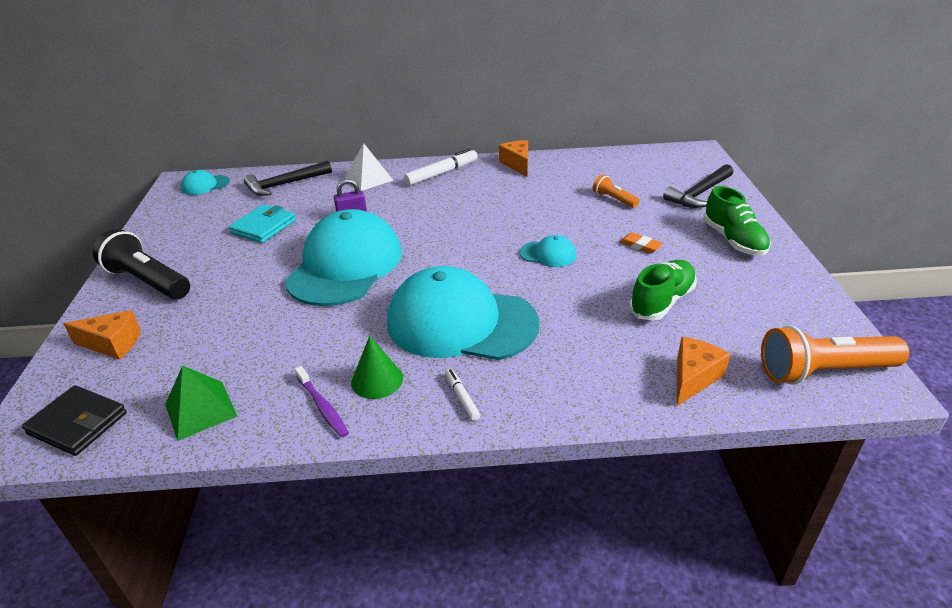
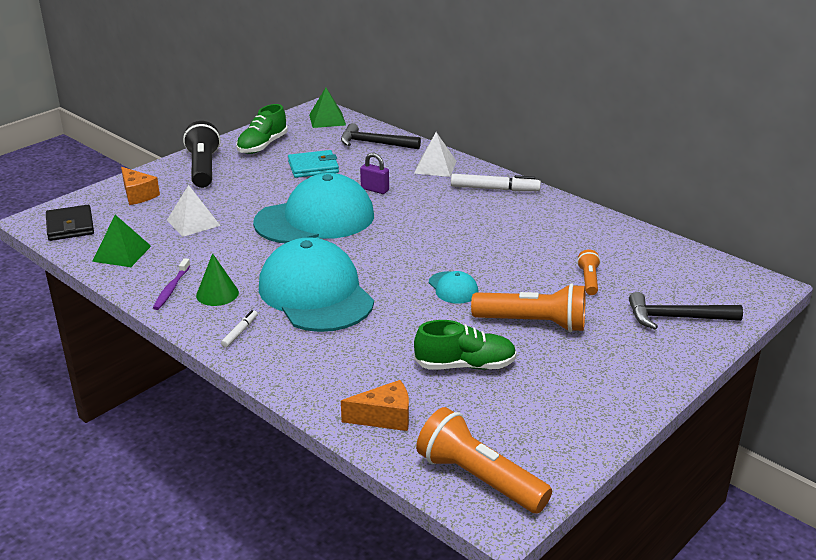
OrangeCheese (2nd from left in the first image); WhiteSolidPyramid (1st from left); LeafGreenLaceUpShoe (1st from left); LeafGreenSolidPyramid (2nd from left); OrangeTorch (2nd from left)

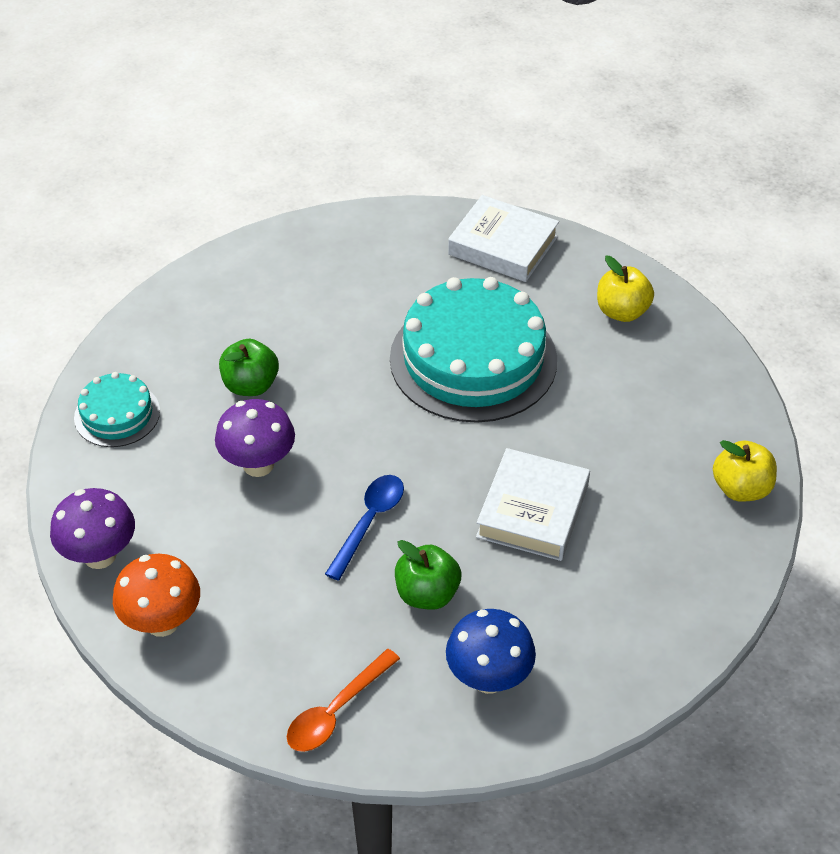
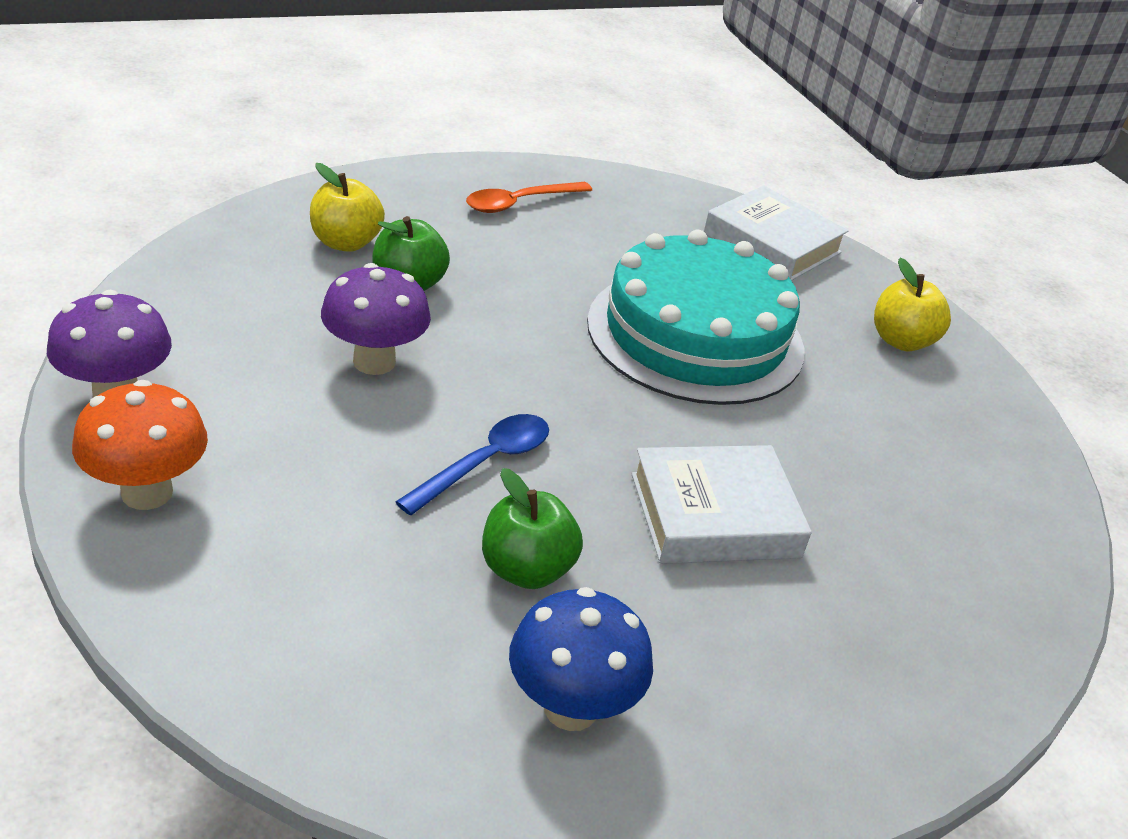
TurquoiseGateau (1st from left in the first image); OrangeTeaspoon; BrightYellowToyApple (1st from left); WhiteHardback (1st from left)

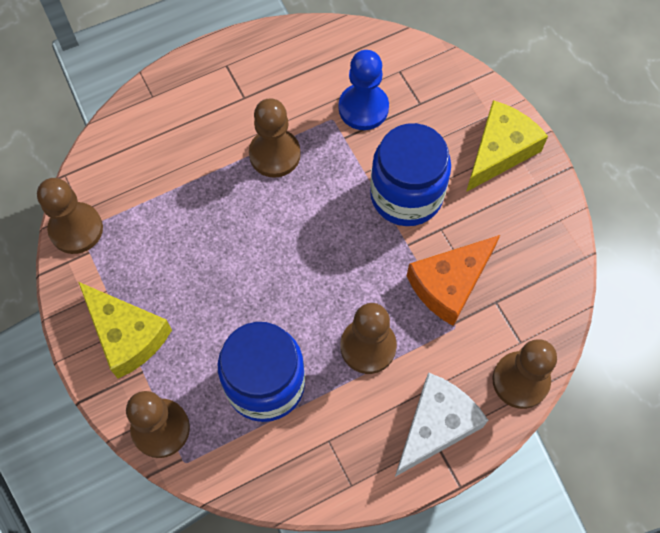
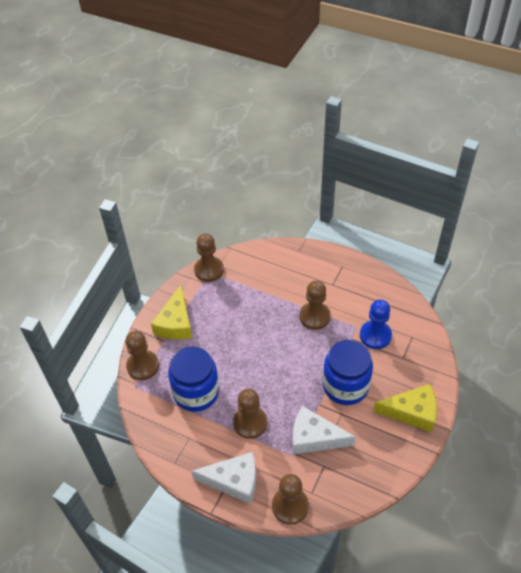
WhiteCheese (2nd from left)

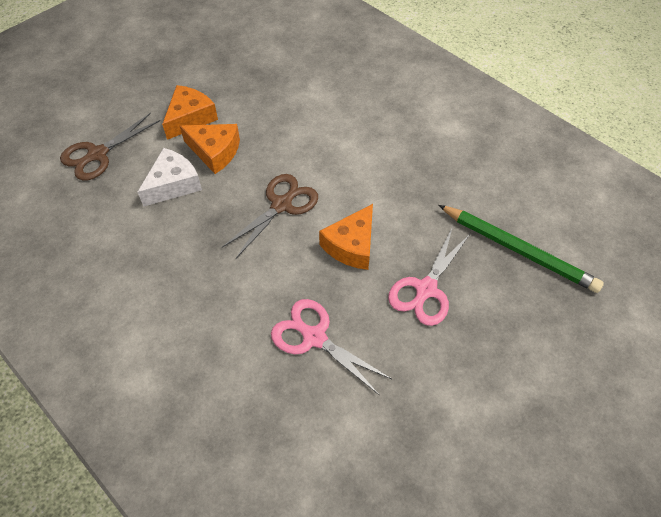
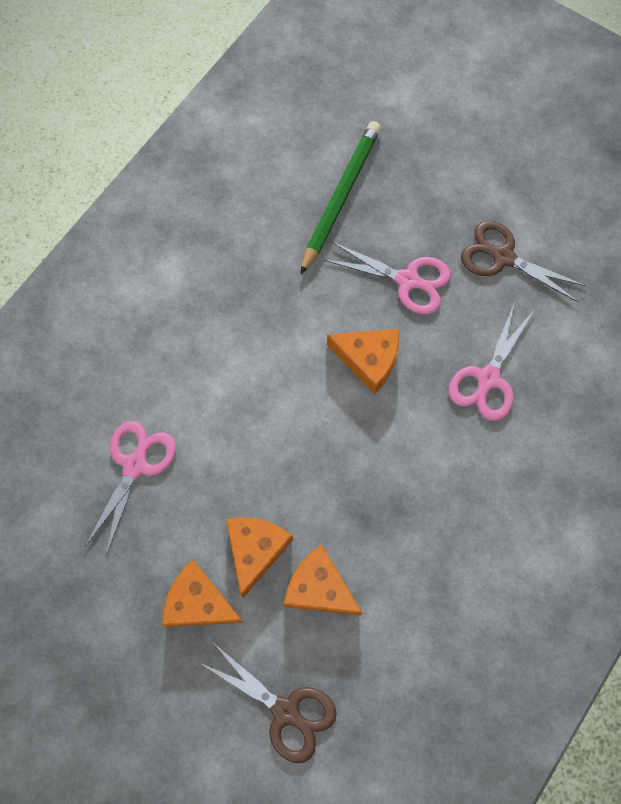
PinkPairOfScissors (1st from left); BrownPairOfScissors (2nd from left); OrangeCheese (3rd from left)

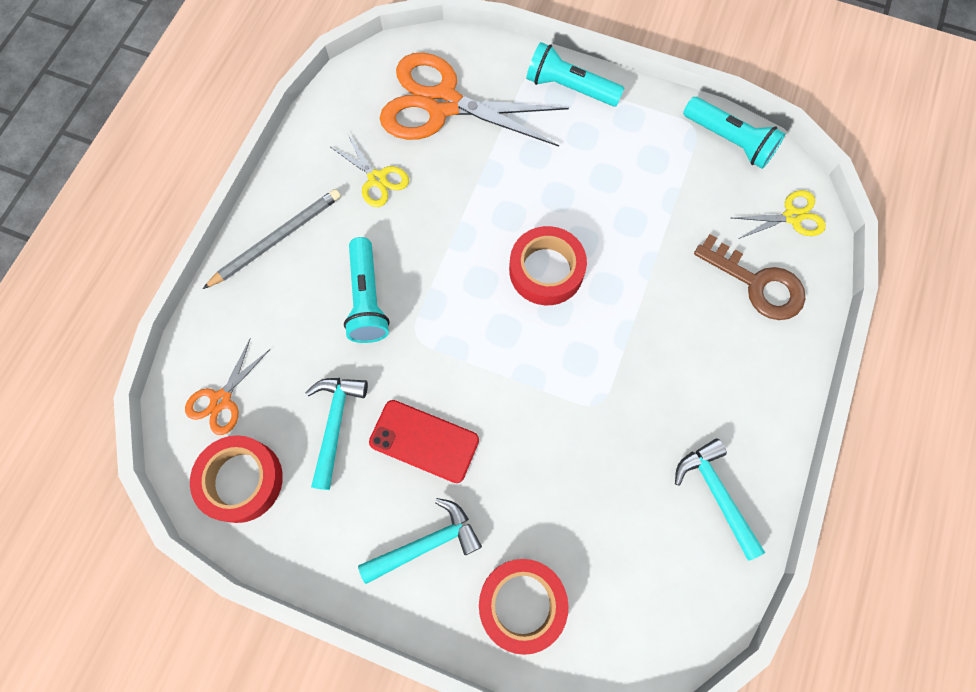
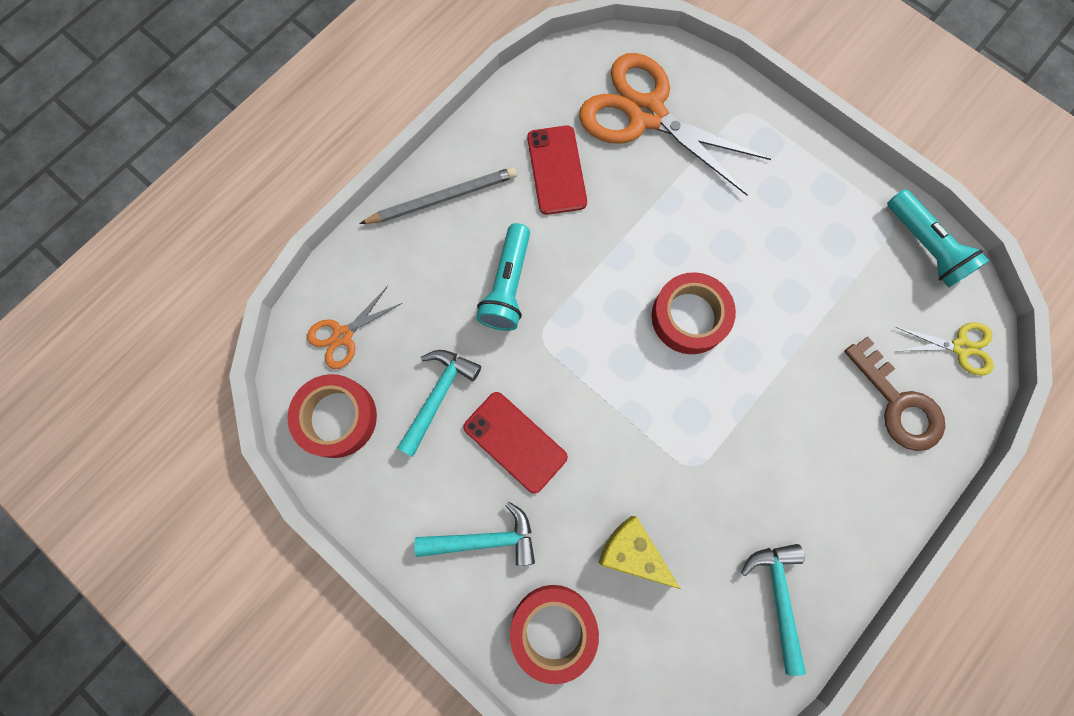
TurquoiseTorch (2nd from left in the first image); BrightYellowCheese; CrimsonMobilePhone (2nd from left)

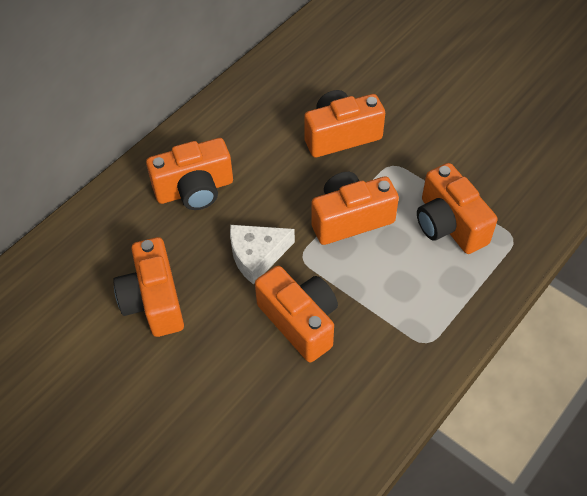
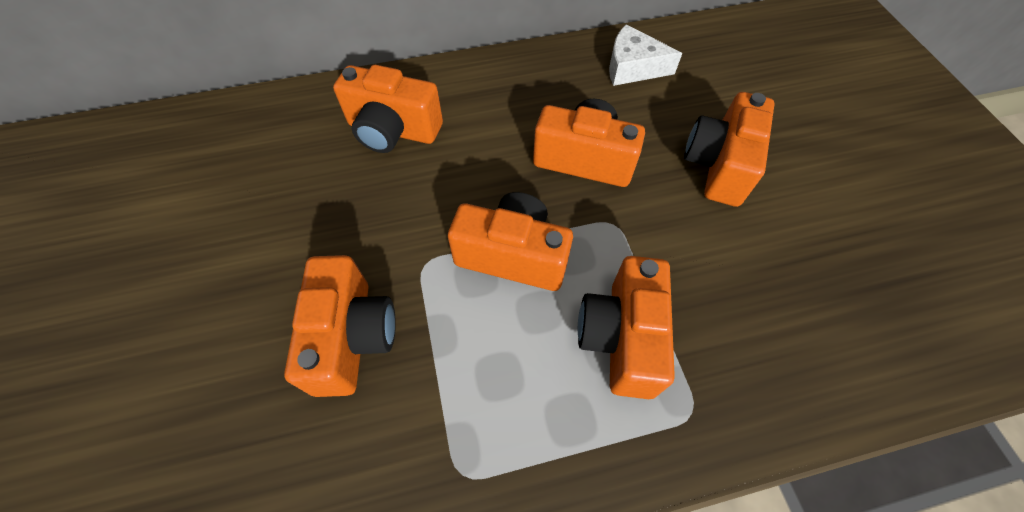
OrangeCompactCamera (6th from left); WhiteCheese

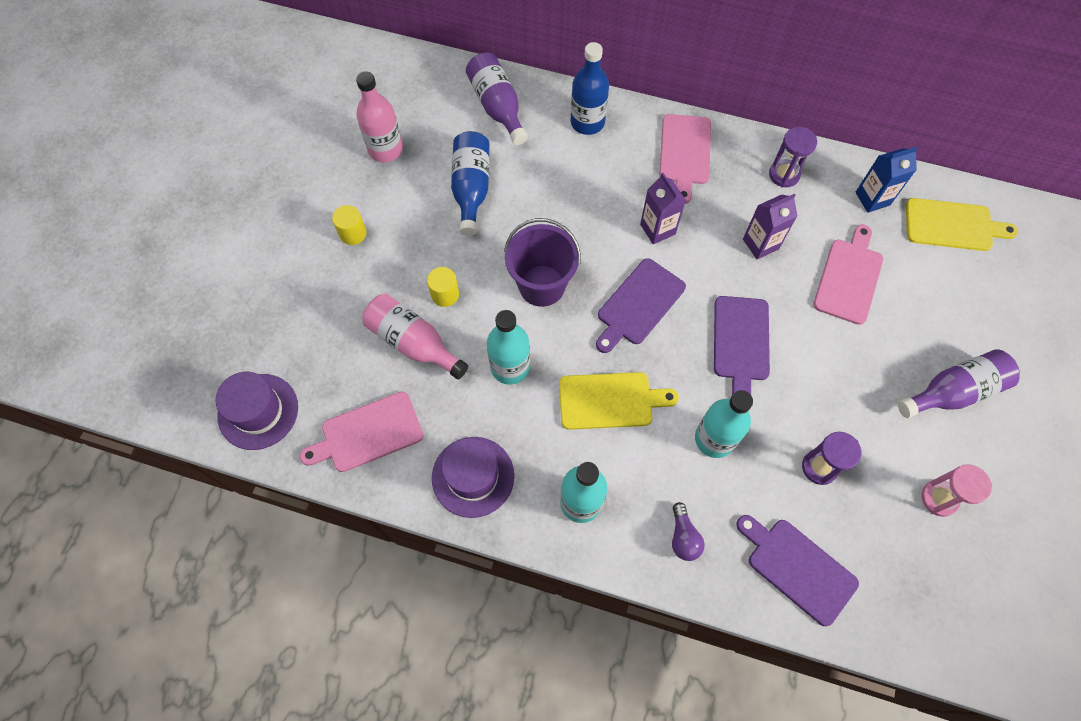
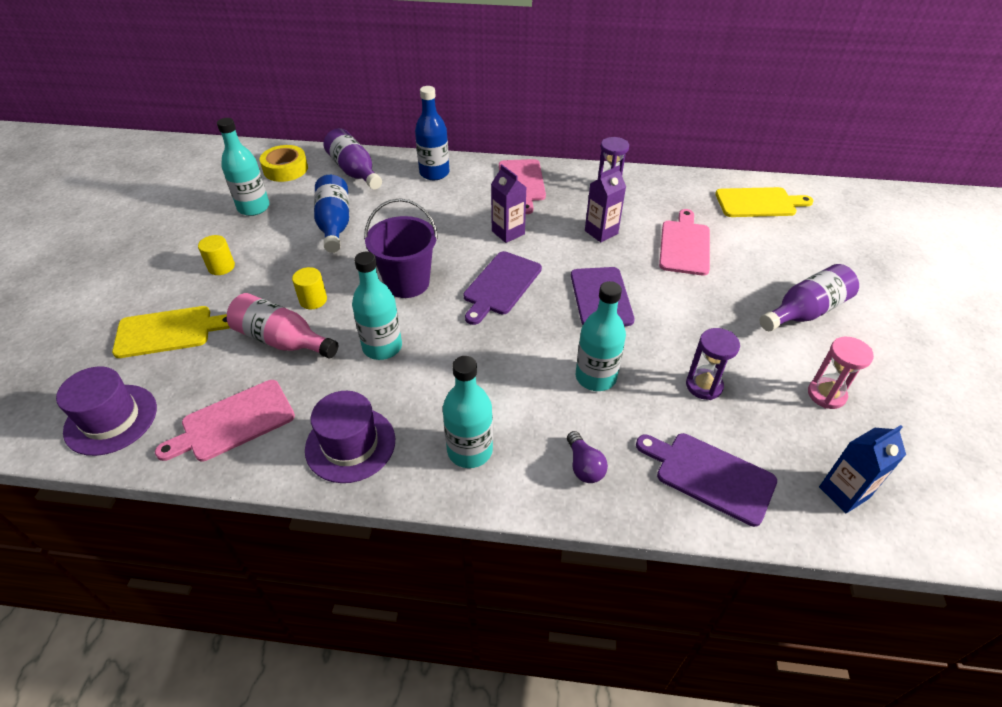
BrightYellowRollOfTape; BrightYellowChoppingBoard (1st from left); RoyalBlueJuiceCarton; TurquoiseDrinkBottle (1st from left)

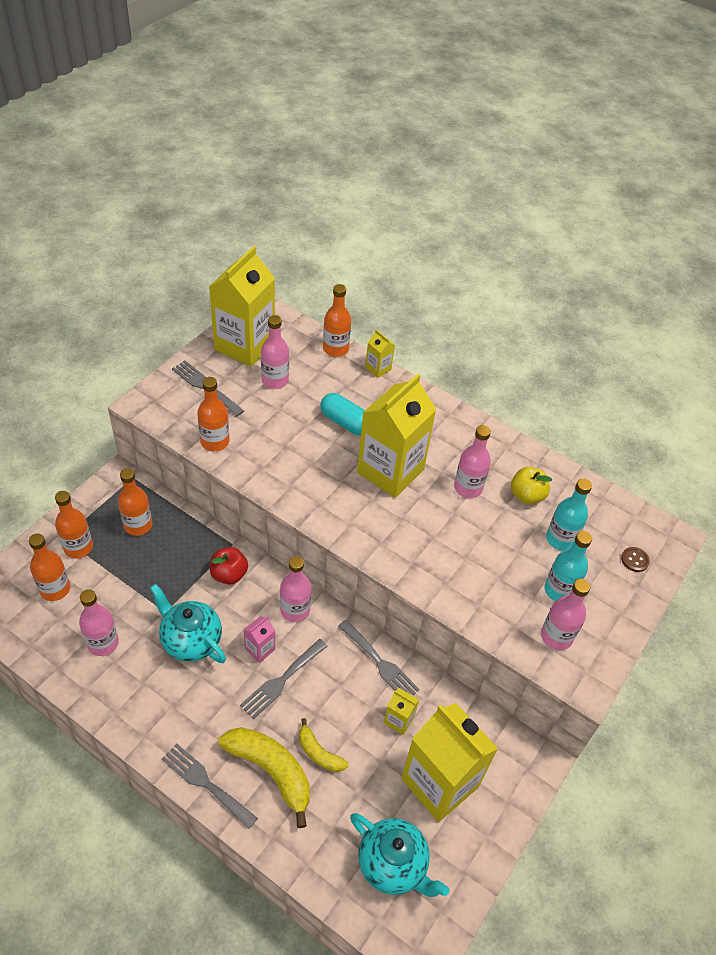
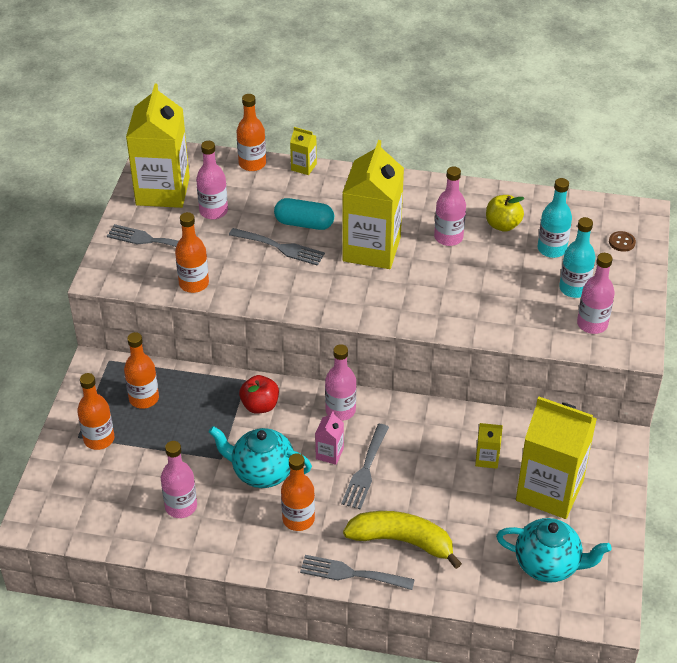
BrightYellowBanana (2nd from left in the first image); OrangeDrinkBottle (5th from left); AshGreyTableFork (2nd from left)

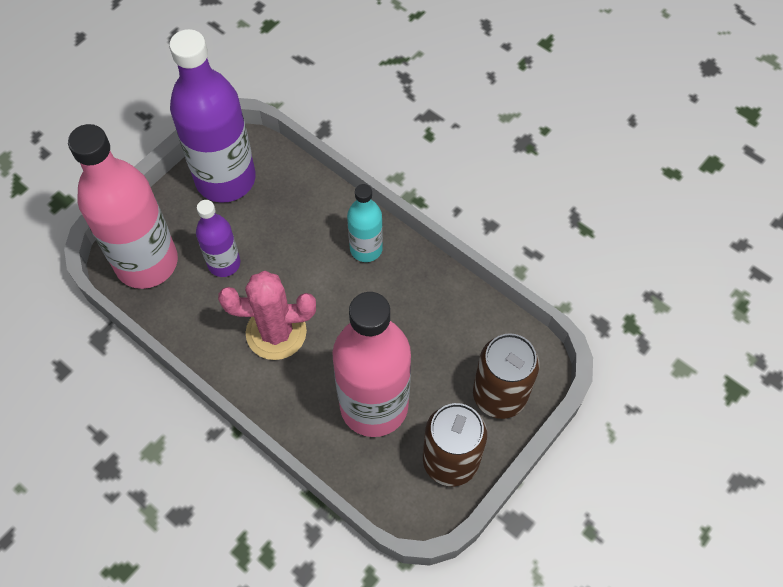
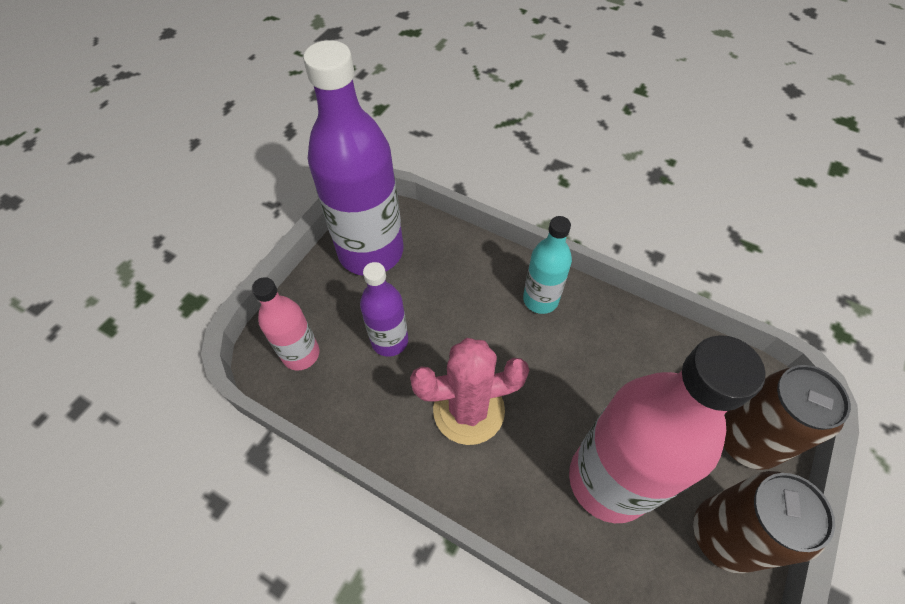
PinkDrinkBottle (1st from left)

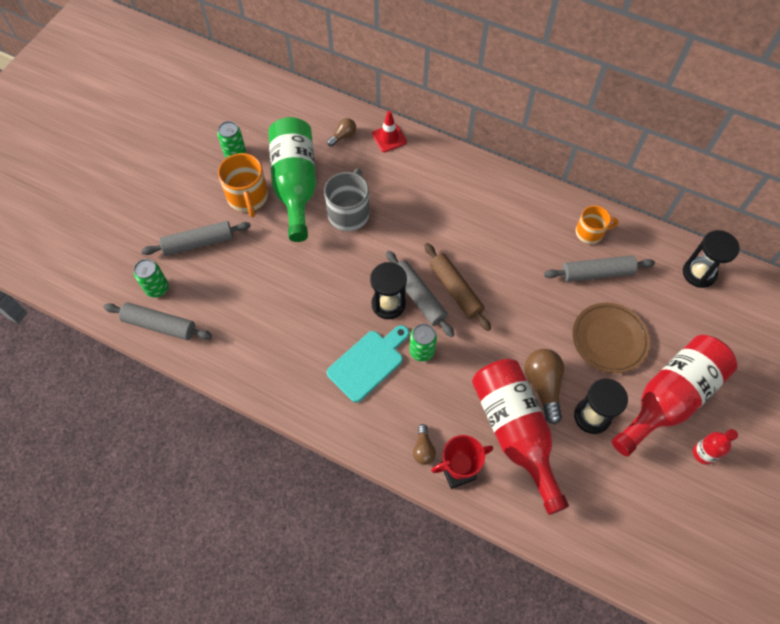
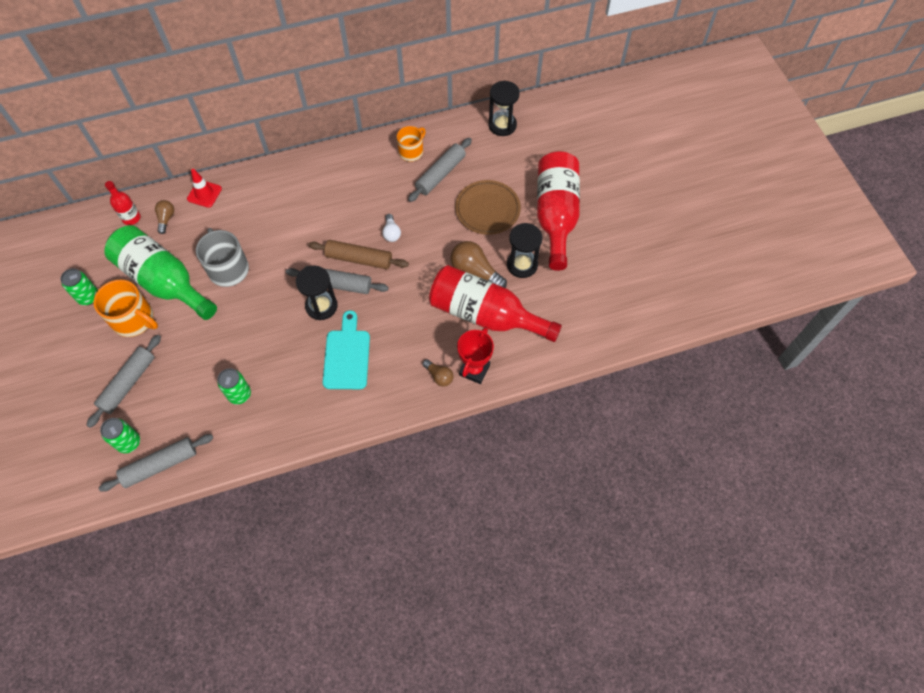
WhiteLightBulb; LeafGreenCan (3rd from left); CrimsonDrinkBottle (1st from left)

